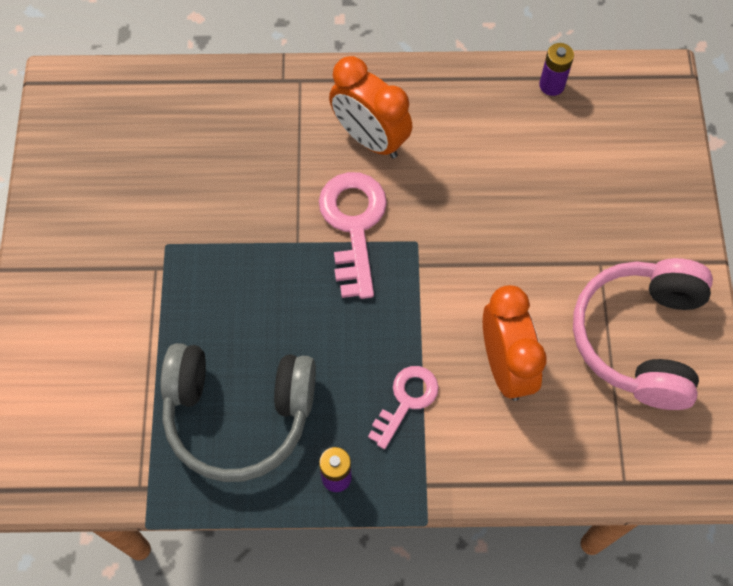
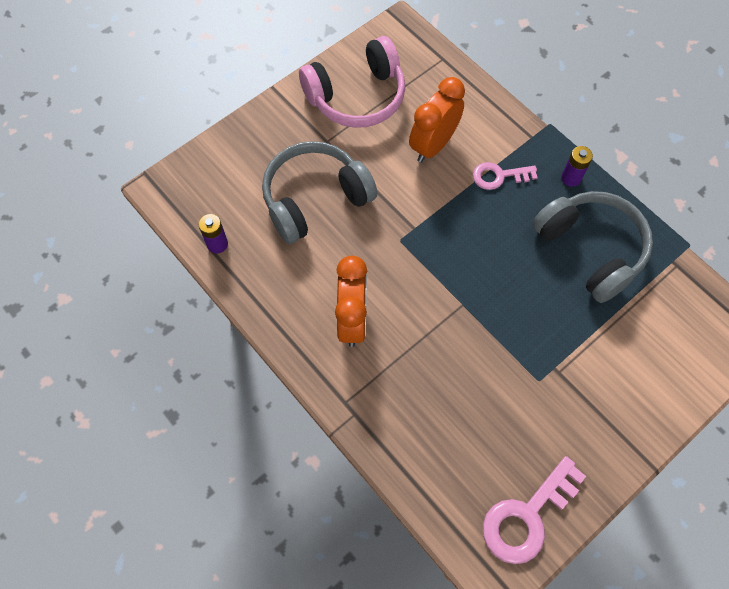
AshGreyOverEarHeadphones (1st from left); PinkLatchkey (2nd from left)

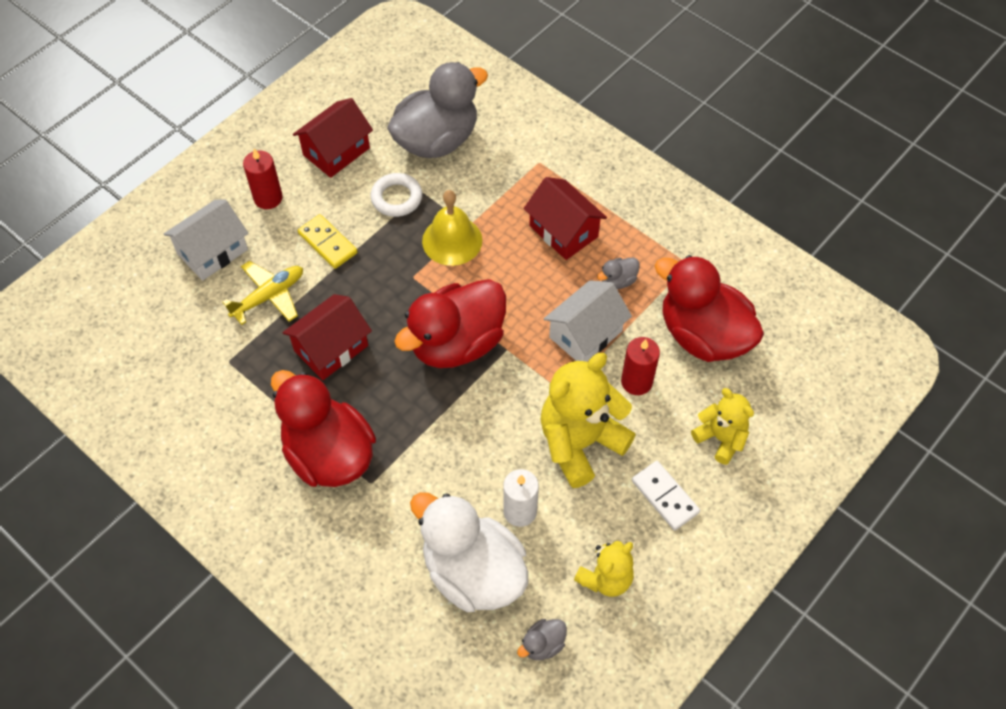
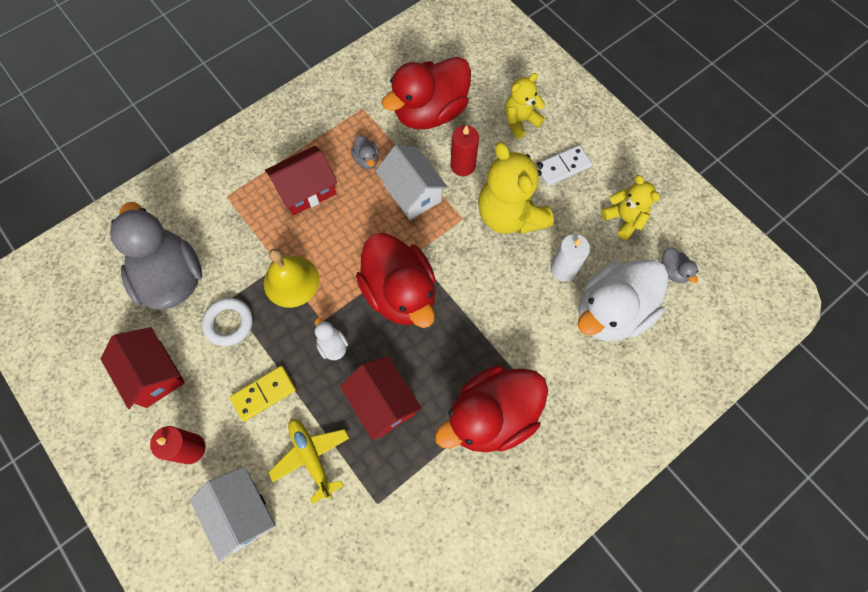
WhiteToyDuck (1st from left)

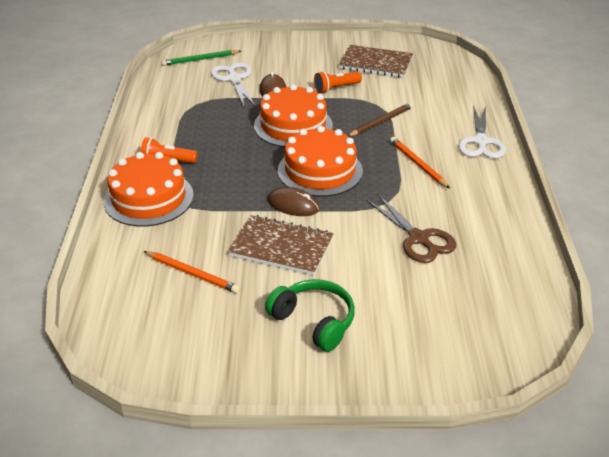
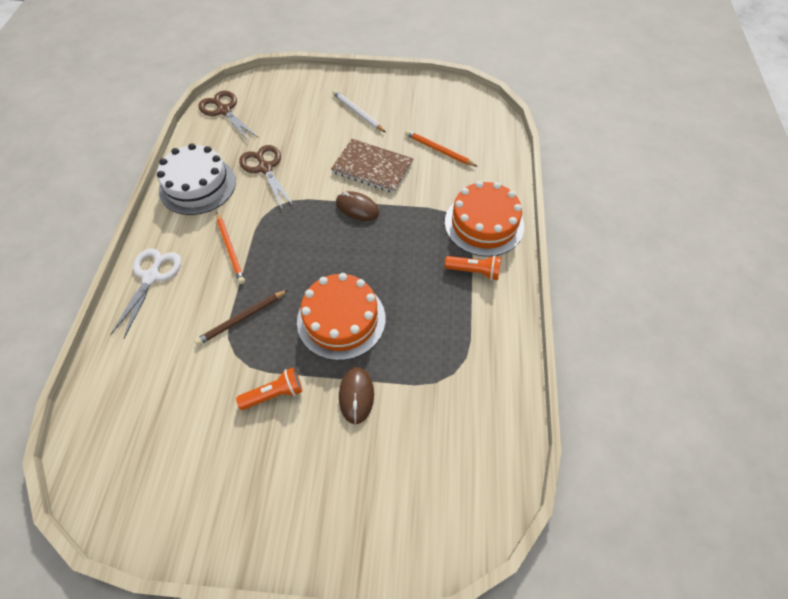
LeafGreenPencil; WhitePairOfScissors (1st from left in the first image); OrangeGateau (3rd from left in the first image); BrownExerciseBook (2nd from left in the first image); WhiteGateau; BrownPairOfScissors (1st from left); WhitePencil

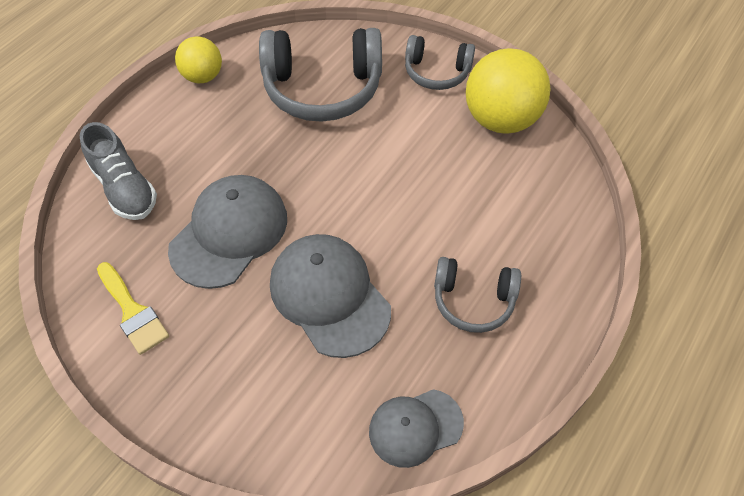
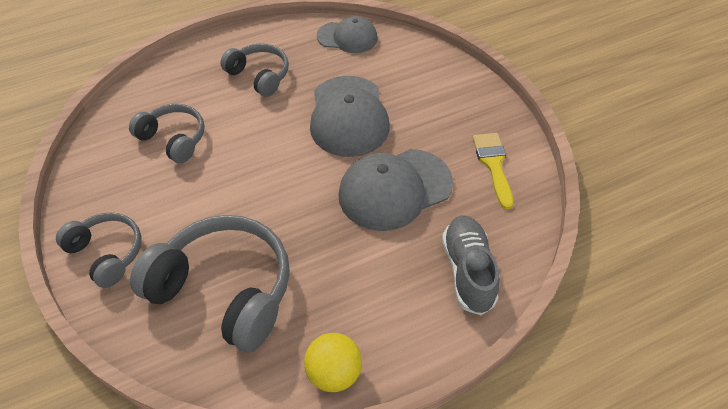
BrightYellowPlayBall (2nd from left in the first image); AshGreyOverEarHeadphones (2nd from left)

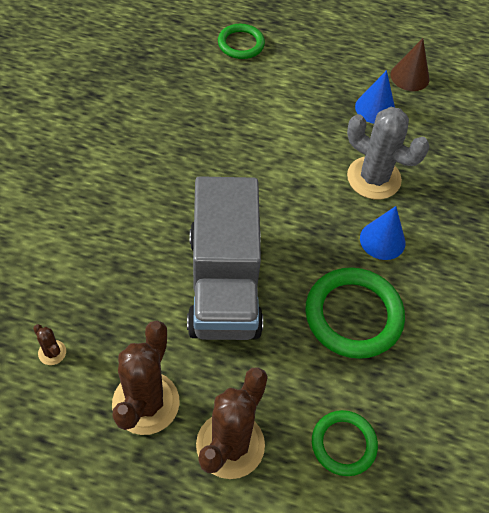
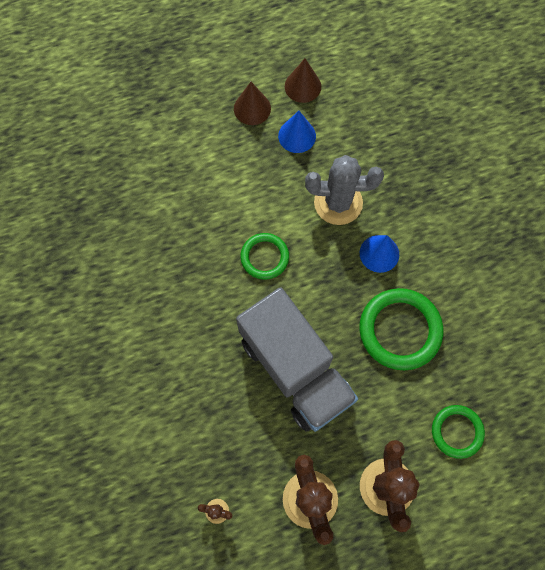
BrownConeShape (1st from left); LeafGreenHoop (1st from left)

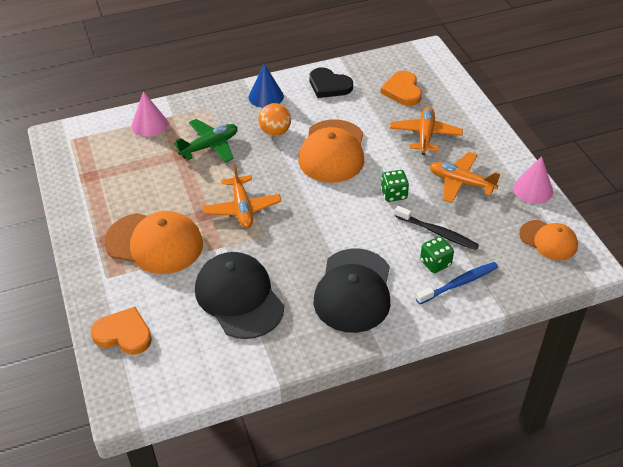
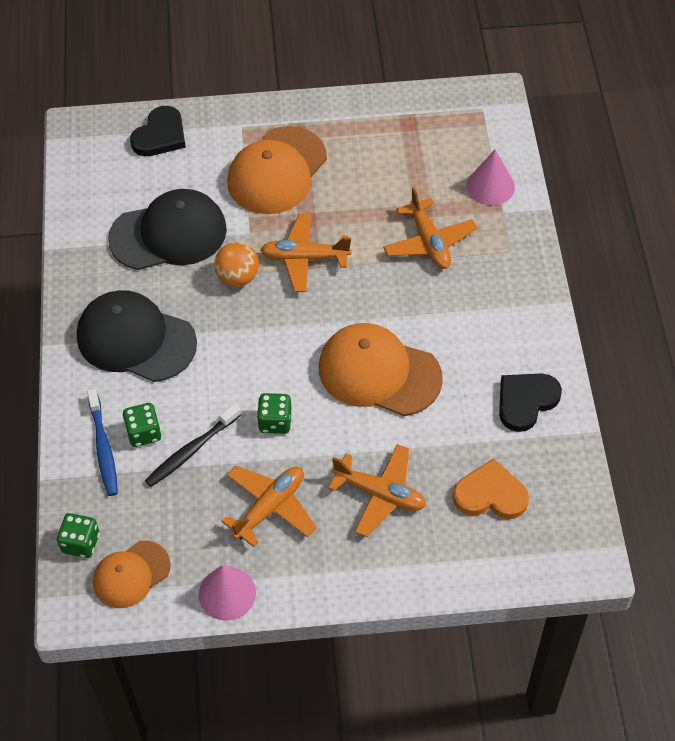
RoyalBlueConeShape; LeafGreenDie (1st from left); OrangePlayBall; BlackHeartShape (1st from left); OrangeAeroplane (4th from left)

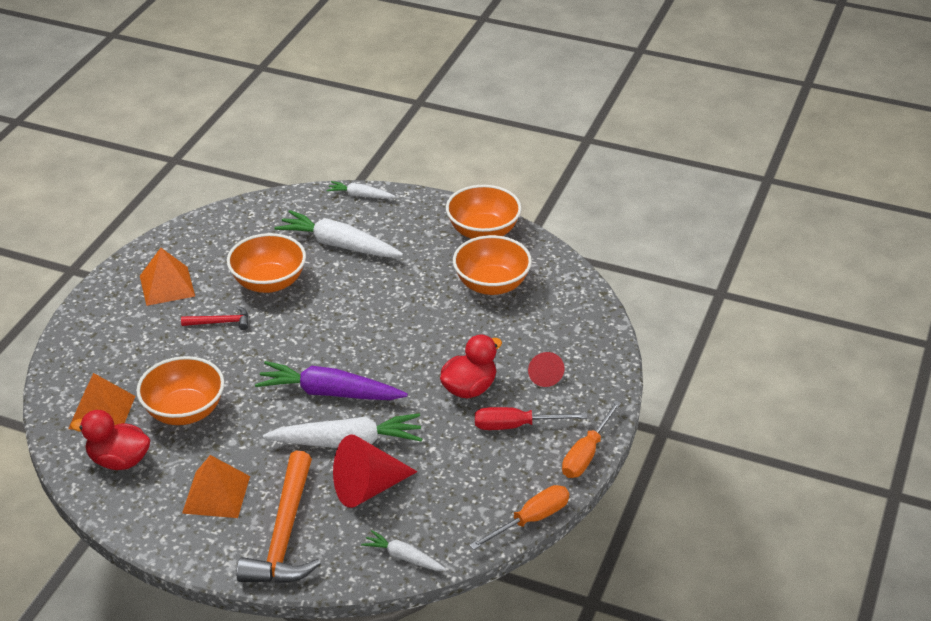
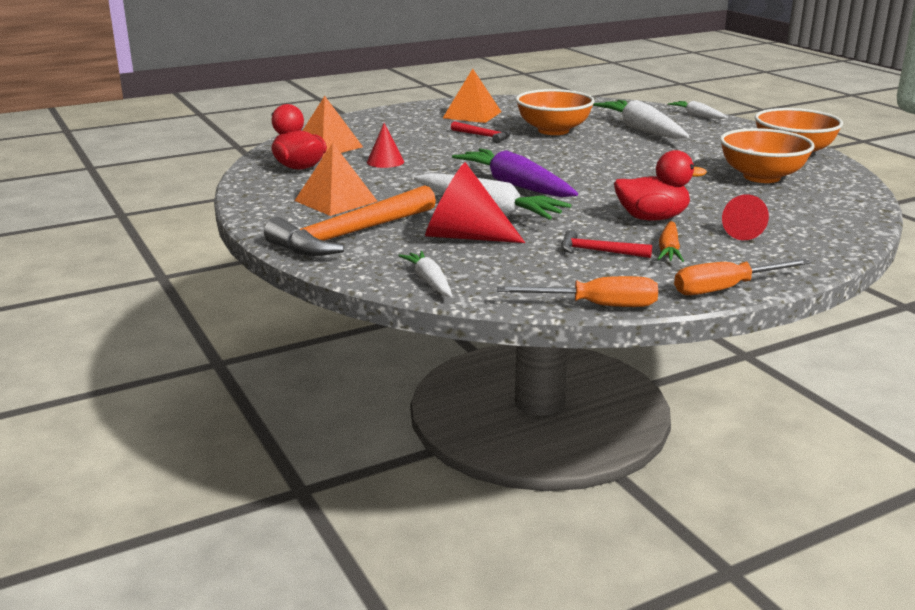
CrimsonCarpenter'sHammer (2nd from left); CrimsonConeShape (1st from left); OrangeCarrot

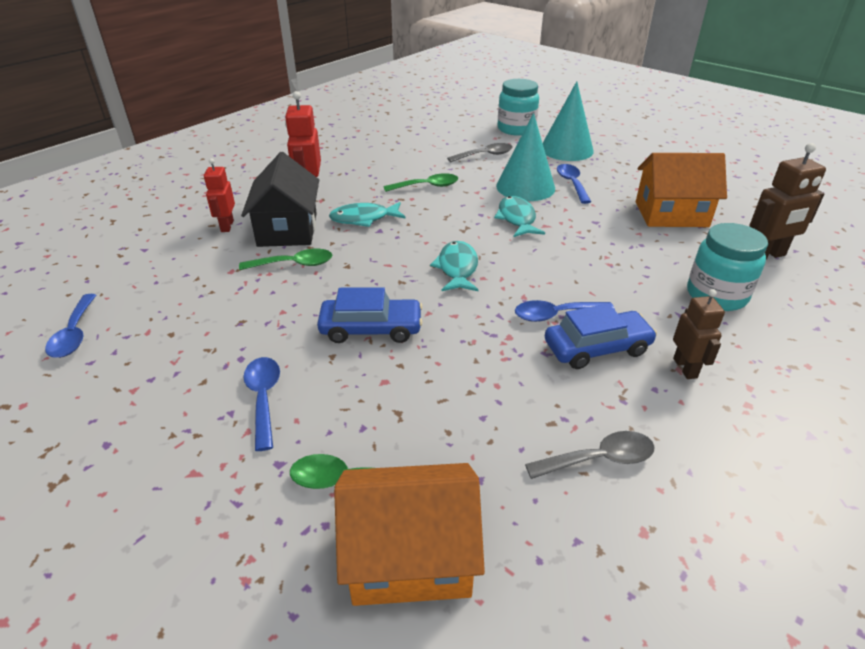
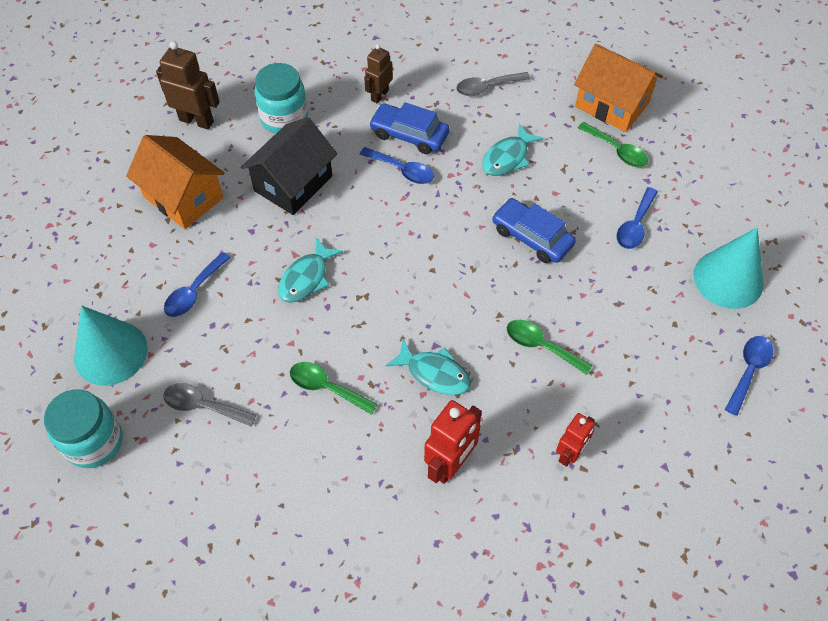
BlackHouse; TurquoiseFishFigure (3rd from left); TurquoiseConeShape (2nd from left); AshGreyTeaspoon (2nd from left)

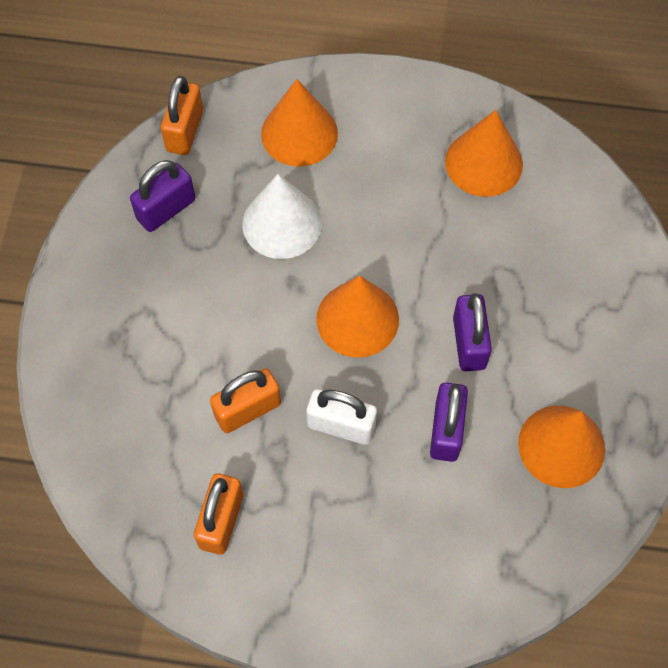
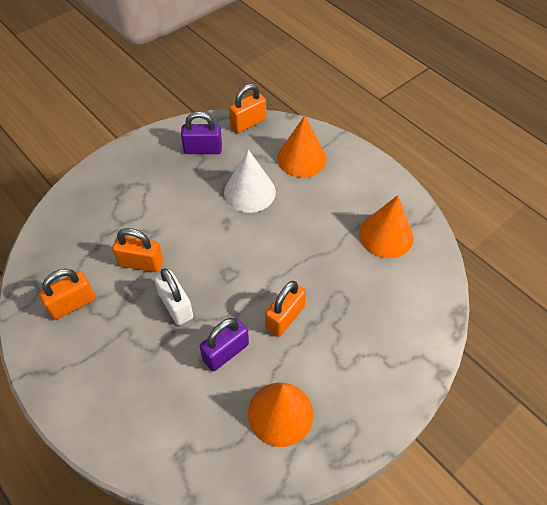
OrangeConeShape (2nd from left in the first image); OrangePadlock (4th from left)

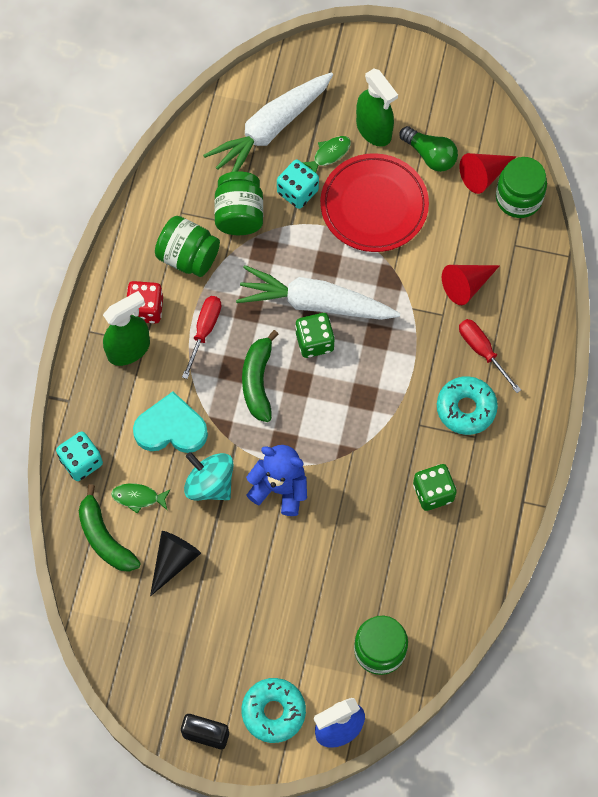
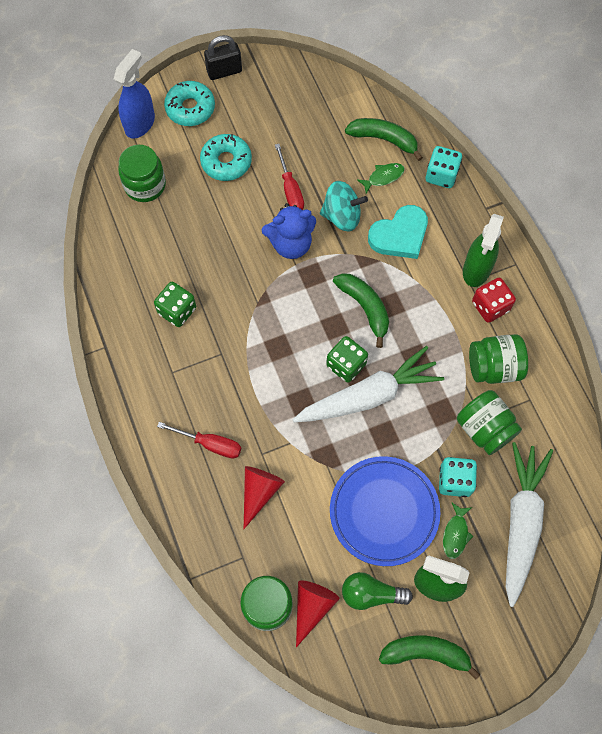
BlackConeShape; LeafGreenBanana (3rd from left); CrimsonFlatScrewdriver (2nd from left); TurquoiseDoughnut (2nd from left); RoyalBluePlate

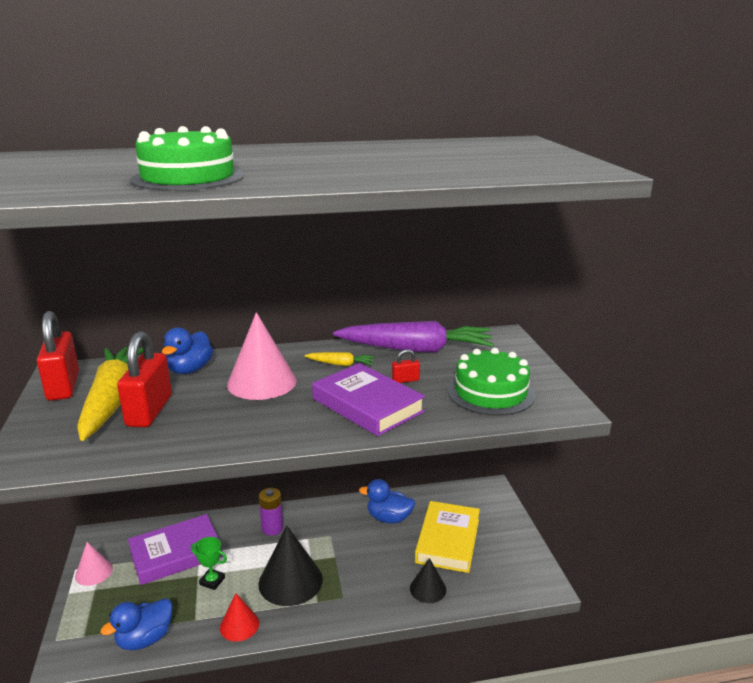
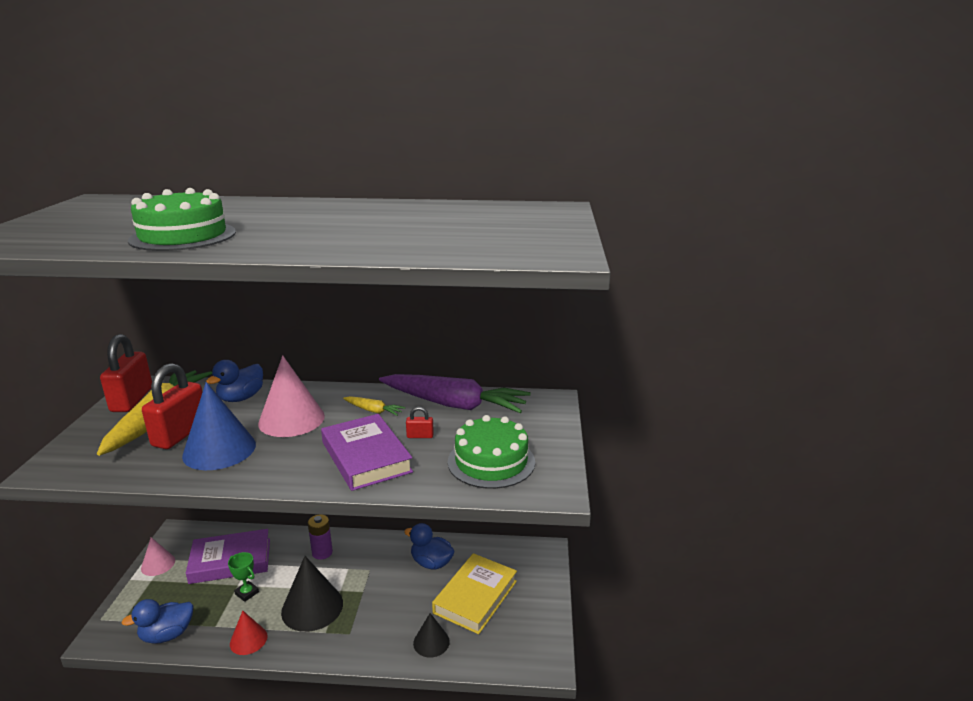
RoyalBlueConeShape

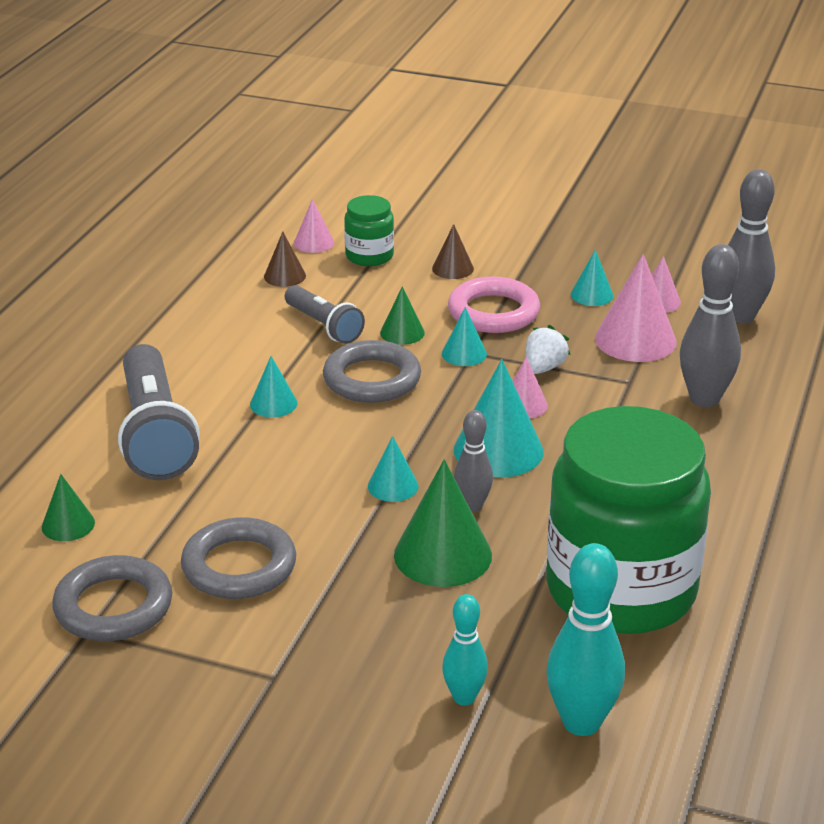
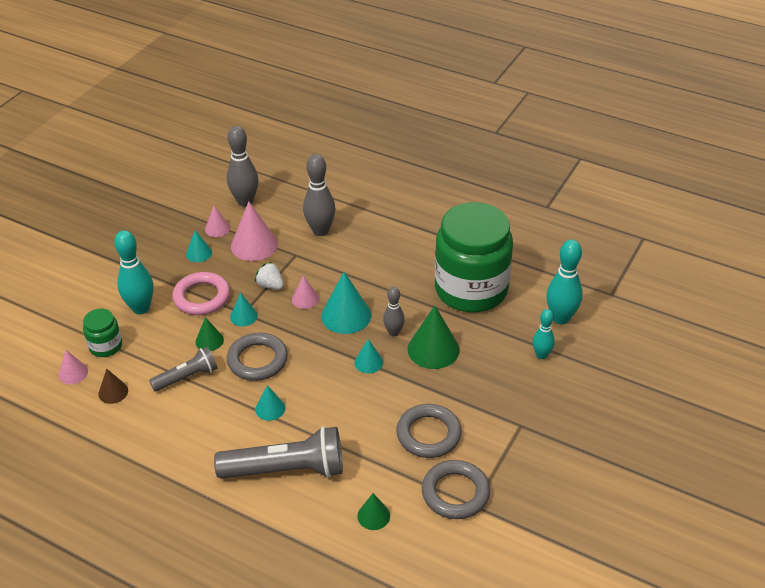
TurquoiseBowlingPin (1st from left)

